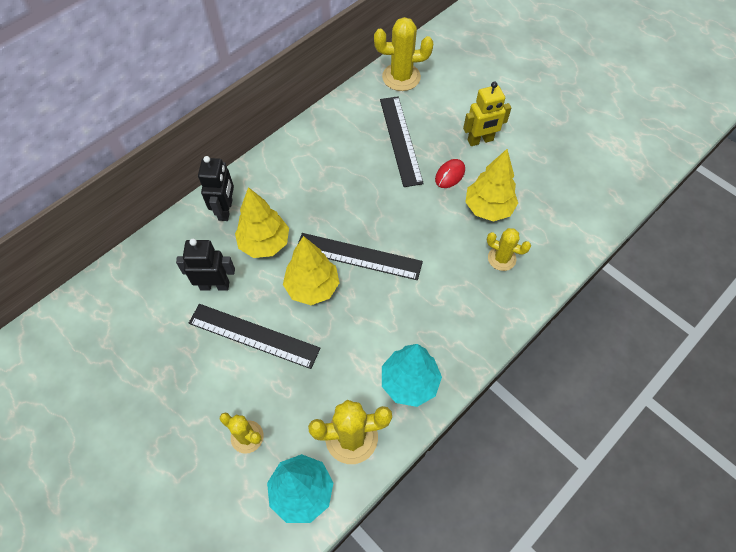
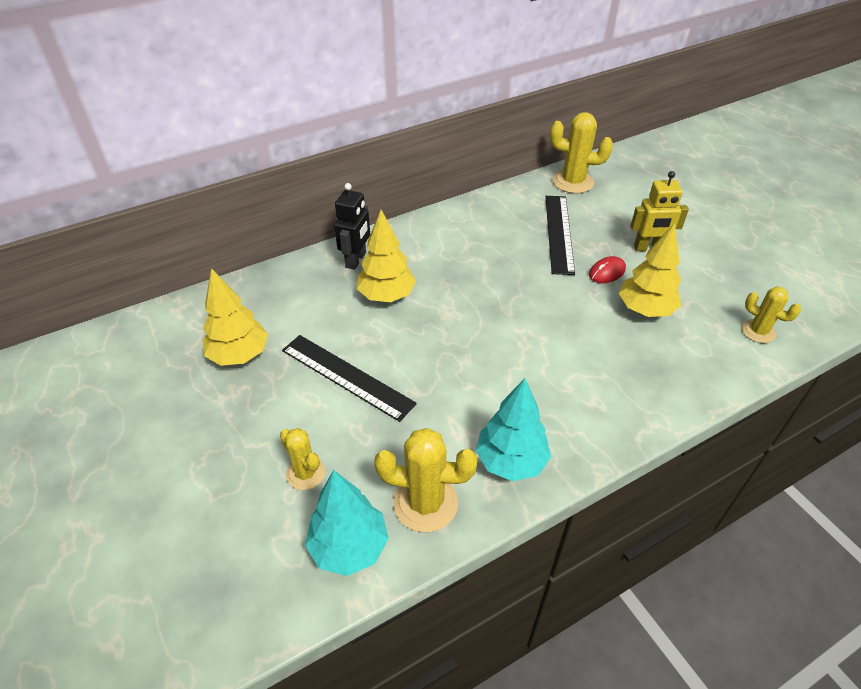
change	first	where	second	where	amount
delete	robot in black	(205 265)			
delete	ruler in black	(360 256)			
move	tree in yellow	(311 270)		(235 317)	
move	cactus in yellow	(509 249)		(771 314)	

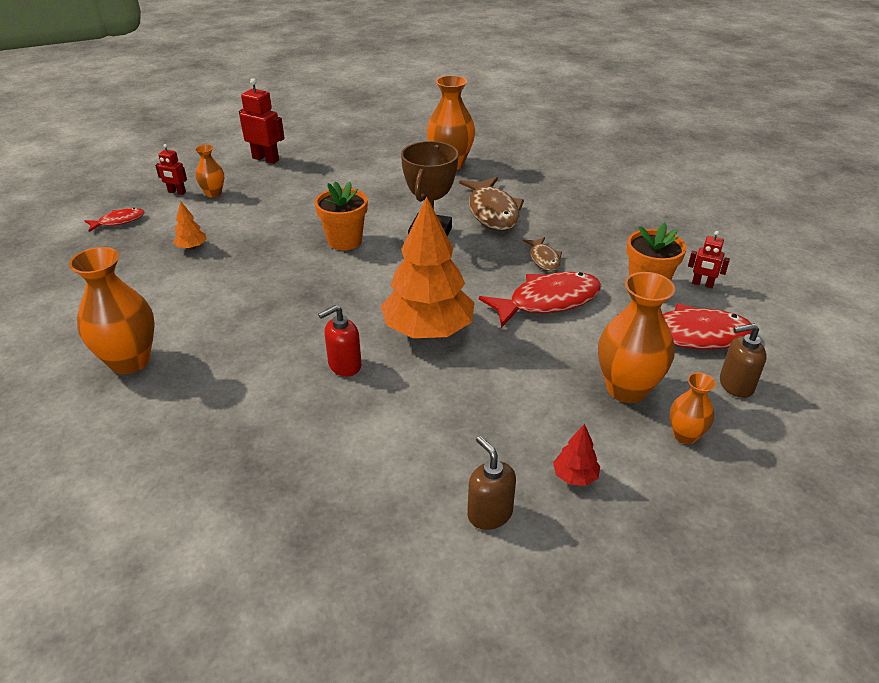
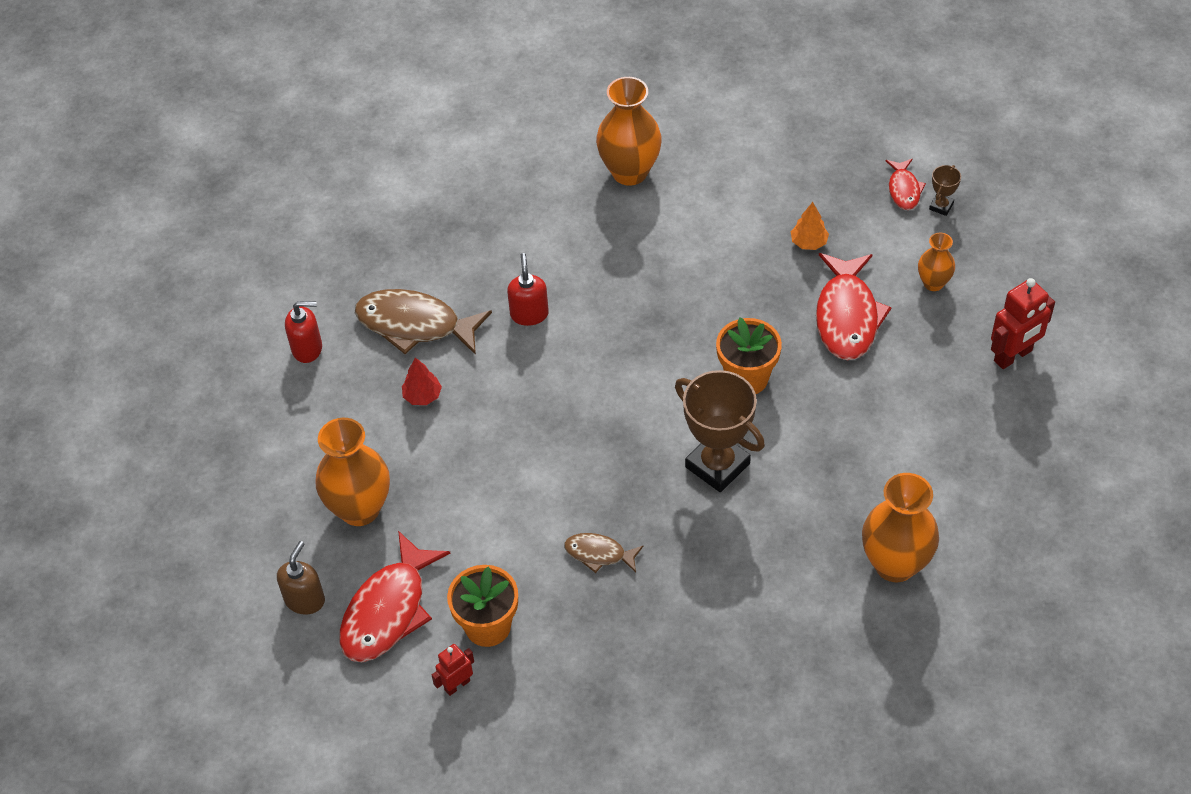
change	first	where	second	where	amount
delete	robot in red	(171 169)			
delete	tree in orange	(428 267)			
delete	vase in orange	(693 408)			
insert			trophy in brown	(945 190)	
move	fish in brown	(491 204)		(423 322)	
move	fish in red	(540 300)		(854 306)	
move	tree in red	(576 455)		(422 381)	
recolor	soap dispenser in brown	(491 483)	soap dispenser in red	(303 332)	

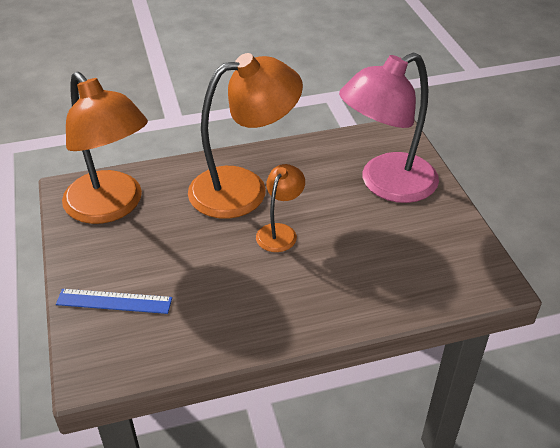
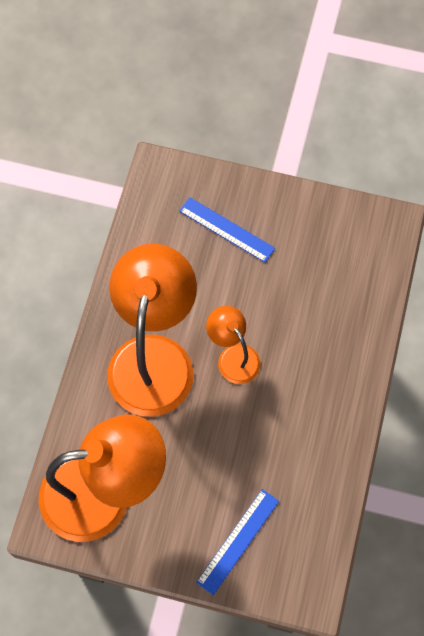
change	first	where	second	where	amount
replace	lamp in pink	(389 128)	ruler in blue	(227 230)	

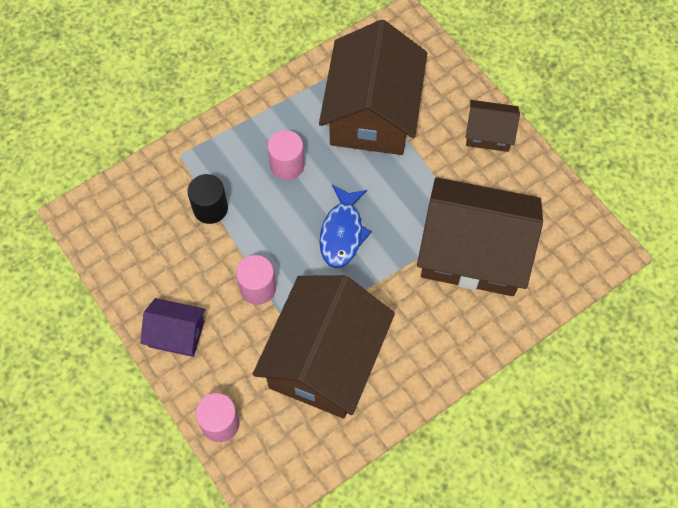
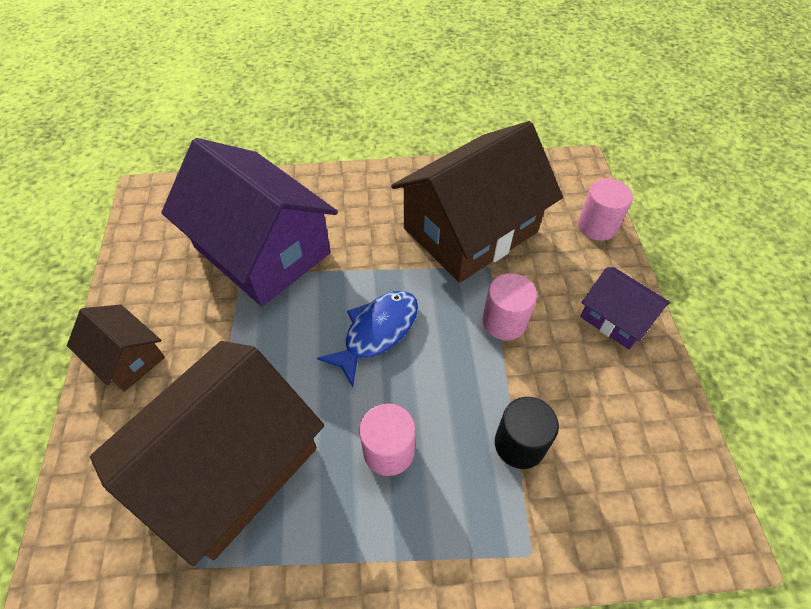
change	first	where	second	where	amount
recolor	house in brown	(480 236)	house in purple	(249 222)	

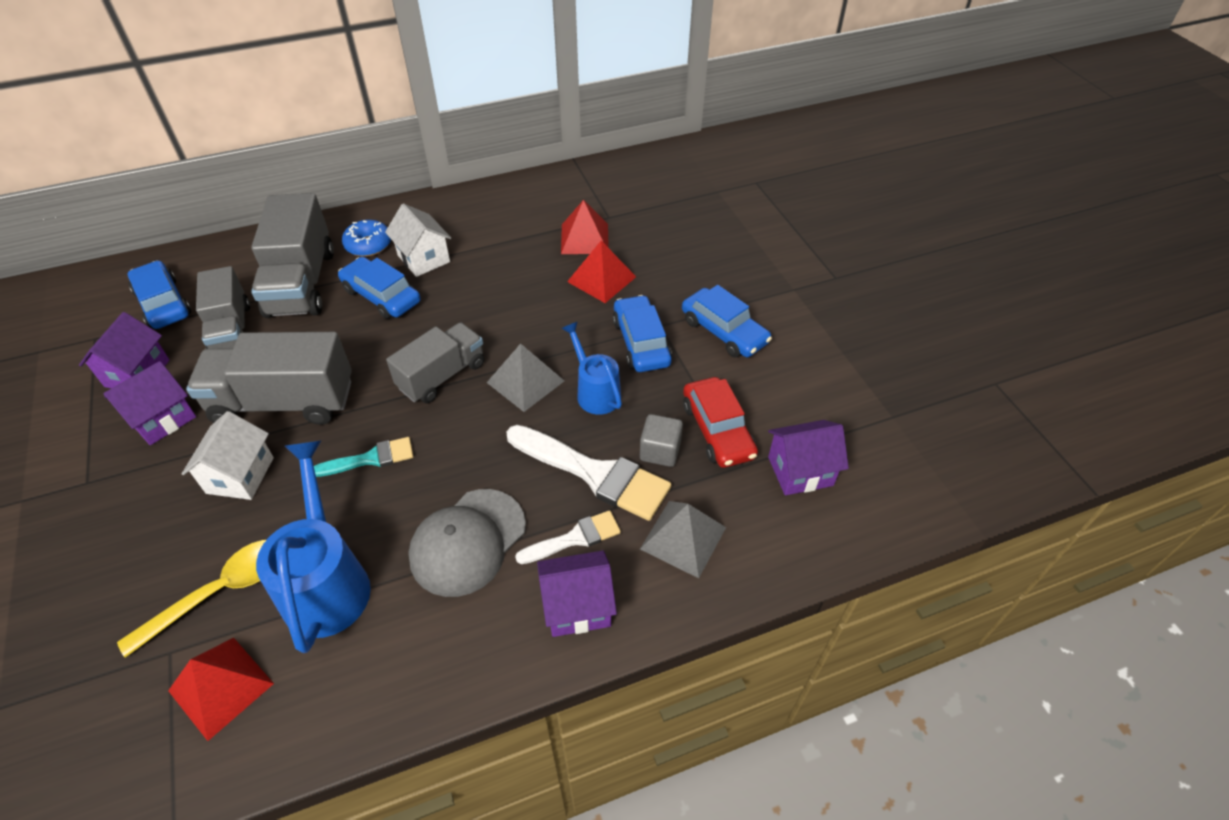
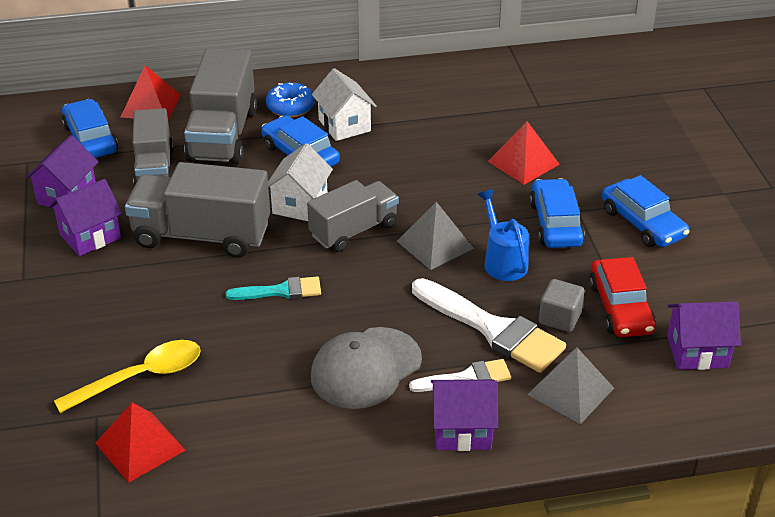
change	first	where	second	where	amount
delete	watering can in blue	(313 546)			
move	house in white	(228 455)		(300 182)	
move	pyramid in red	(585 227)		(151 92)	

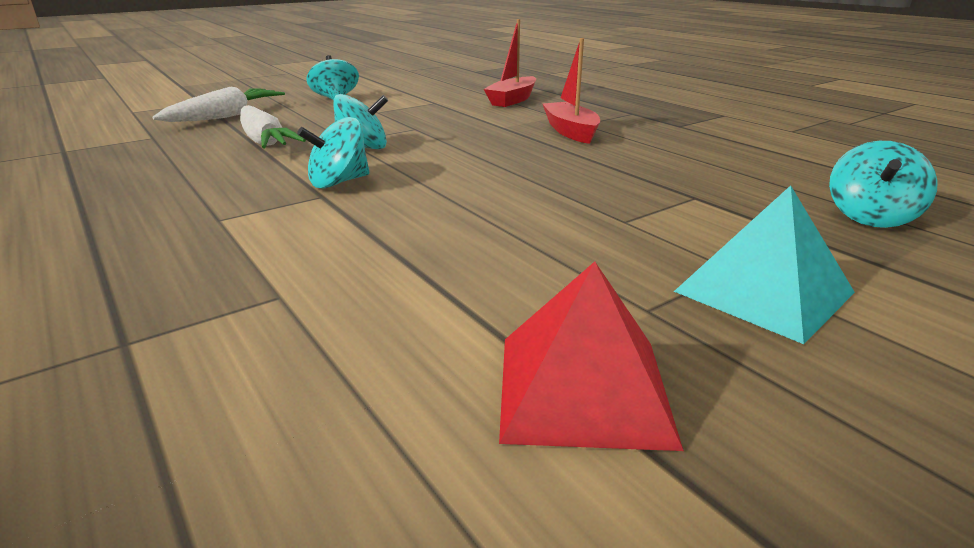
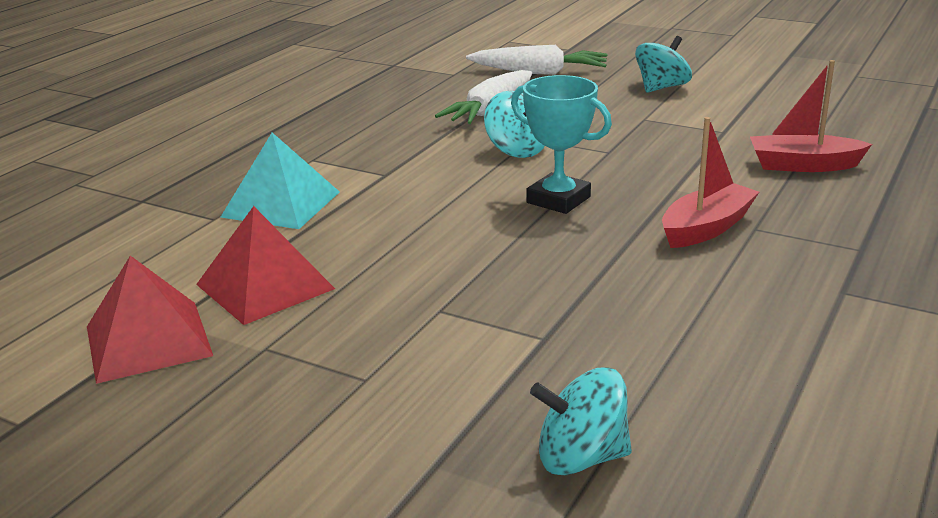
change	first	where	second	where	amount
delete	spinning top in turquoise	(333 152)			
insert			pyramid in red	(265 265)	
insert			trophy in turquoise	(561 144)	
move	pyramid in turquoise	(764 264)		(280 181)	

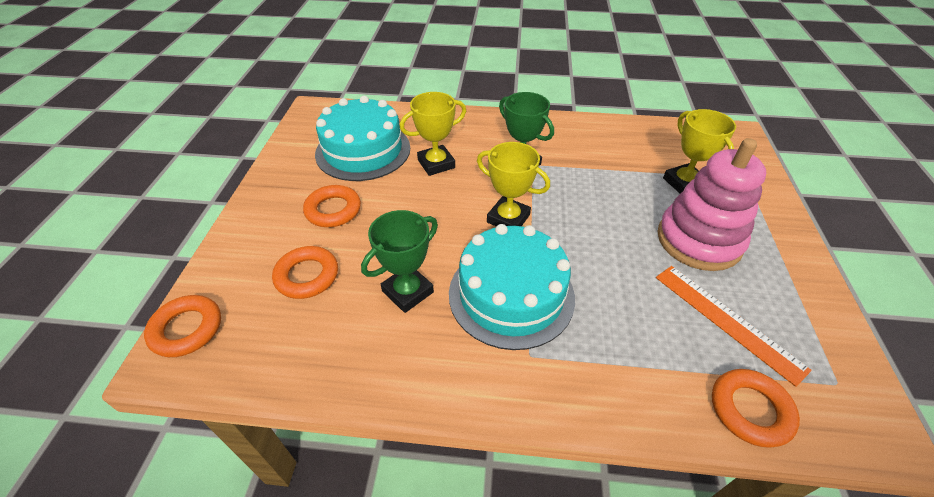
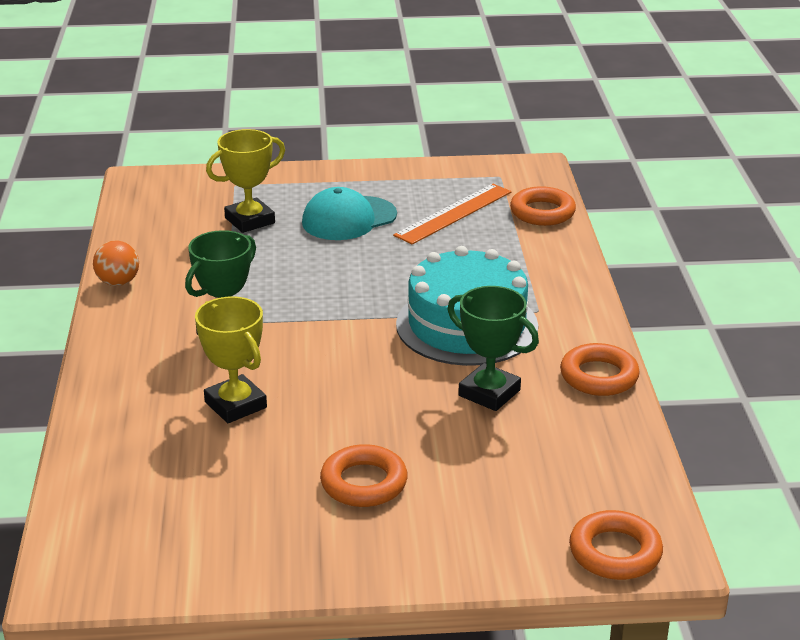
change	first	where	second	where	amount
delete	cake in turquoise	(362 138)			
delete	trophy in yellow	(513 184)			
insert			ball in orange	(116 263)	
move	ring in orange	(305 272)		(600 369)	
replace	stacking toy in pink	(711 204)	cap in turquoise	(349 213)	

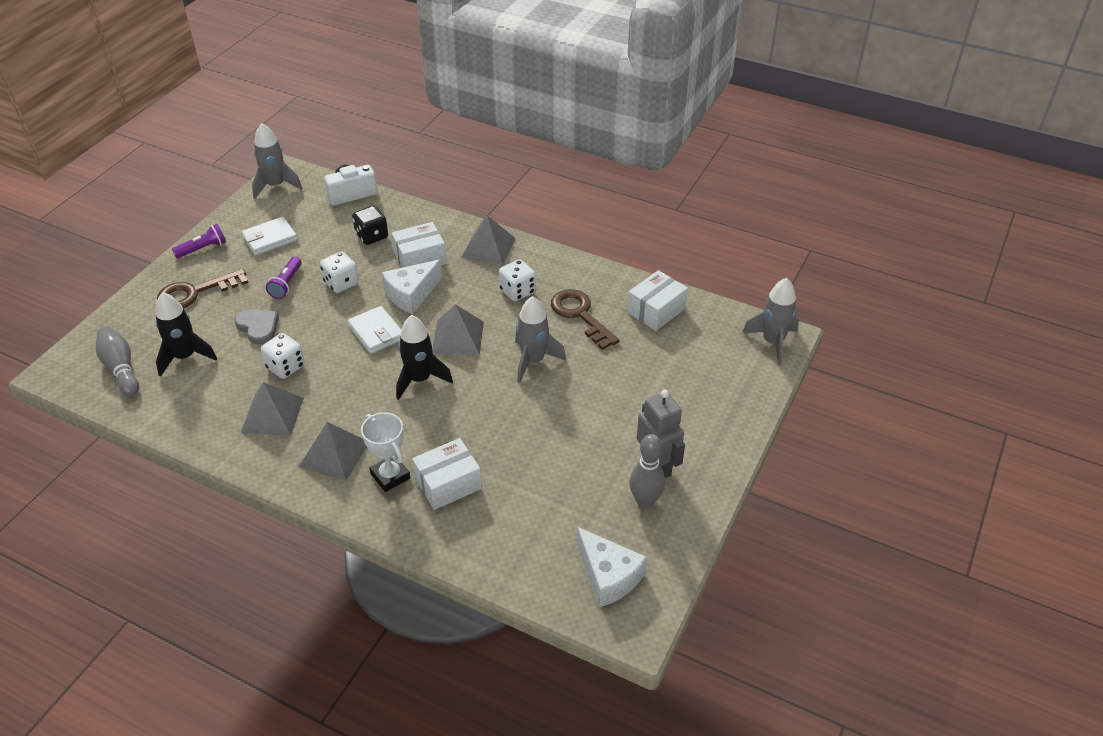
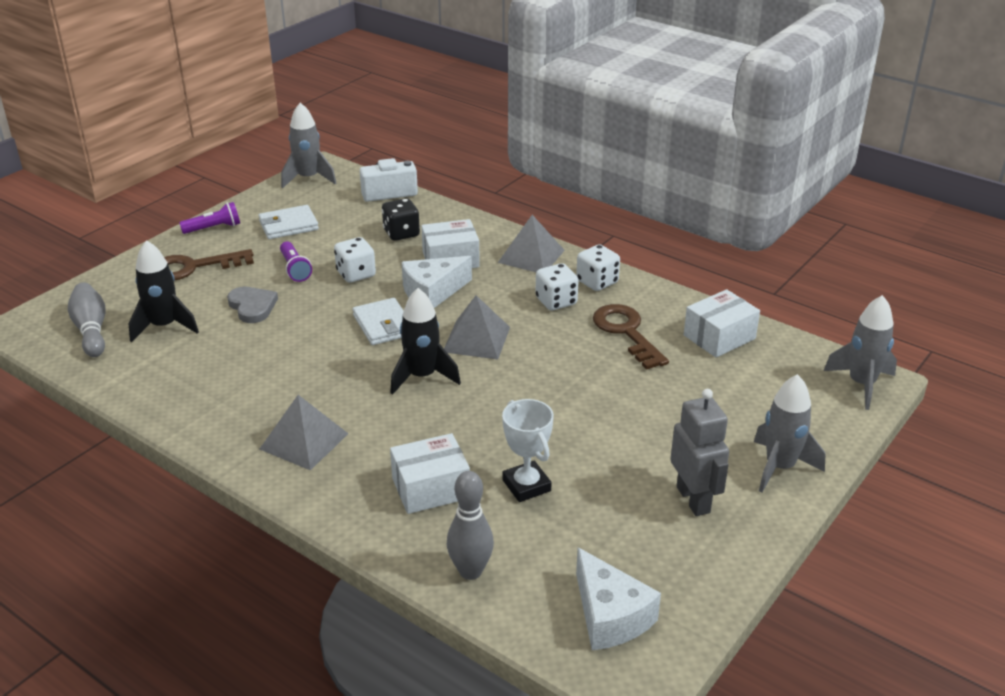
change	first	where	second	where	amount
delete	pyramid in grey	(272 409)			
move	dice in white	(283 356)		(598 267)	
move	trophy in white	(385 452)		(528 450)	
move	rocket in grey	(540 339)		(790 433)	
move	bowling pin in grey	(647 471)		(470 525)	
rotate	flashlight in purple	(283 278)		(296 261)	45 degrees counterclockwise

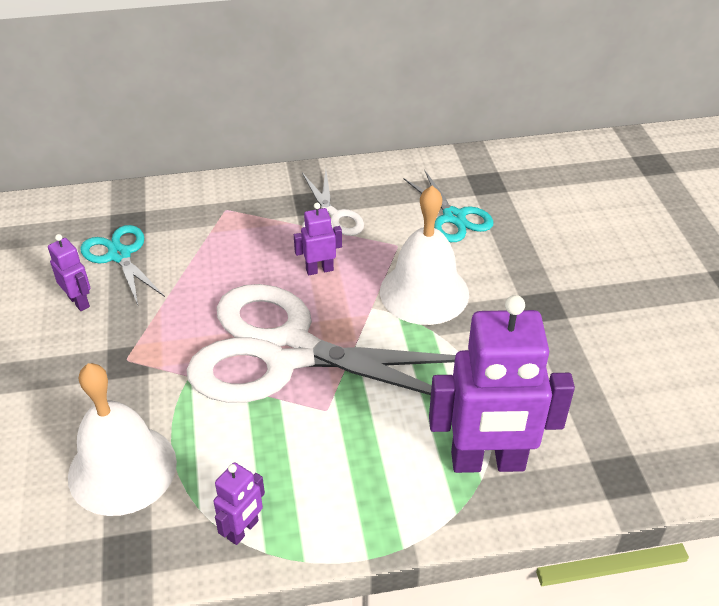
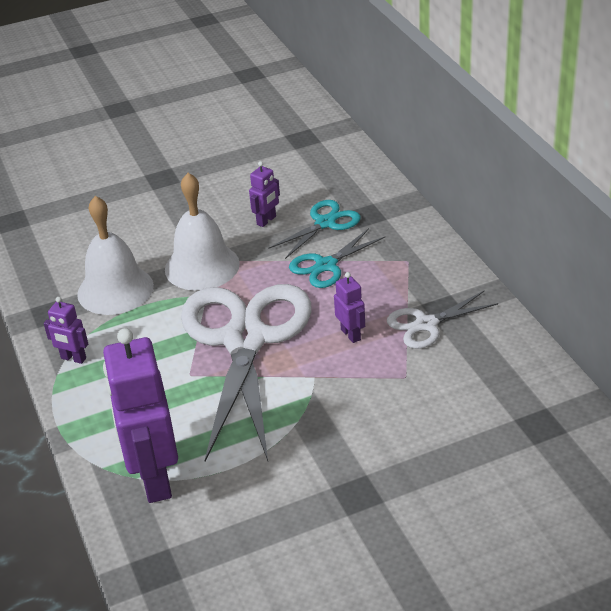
change	first	where	second	where	amount
move	bell in white	(424 255)		(202 232)	
move	scissors in turquoise	(448 206)		(337 258)	

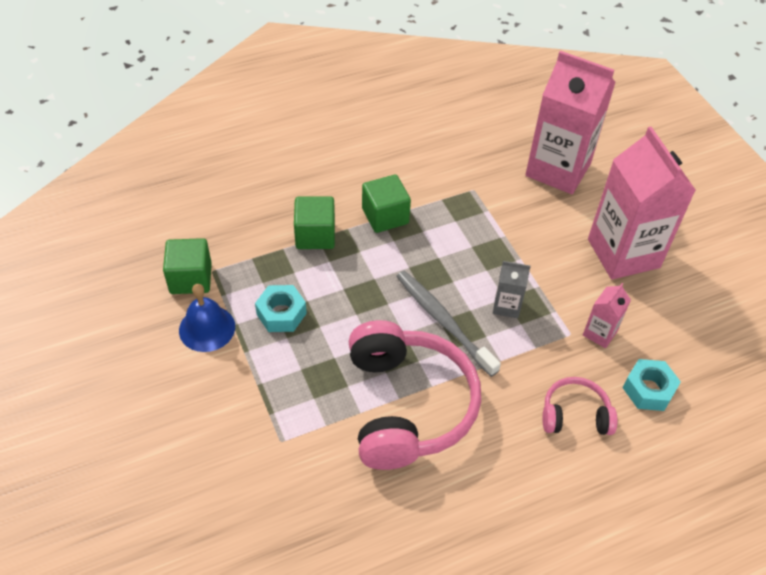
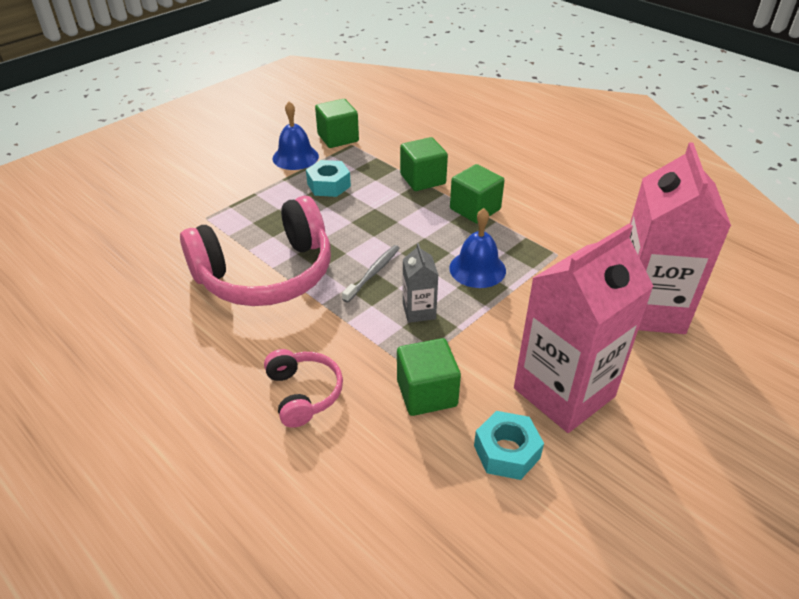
change	first	where	second	where	amount
insert			bell in blue	(477 248)	
move	nut in turquoise	(652 385)		(509 445)	
replace	carton in pink	(607 315)	cube in green	(429 377)	
resize	toothbrush in grey	(448 324)		(371 274)	x0.62

